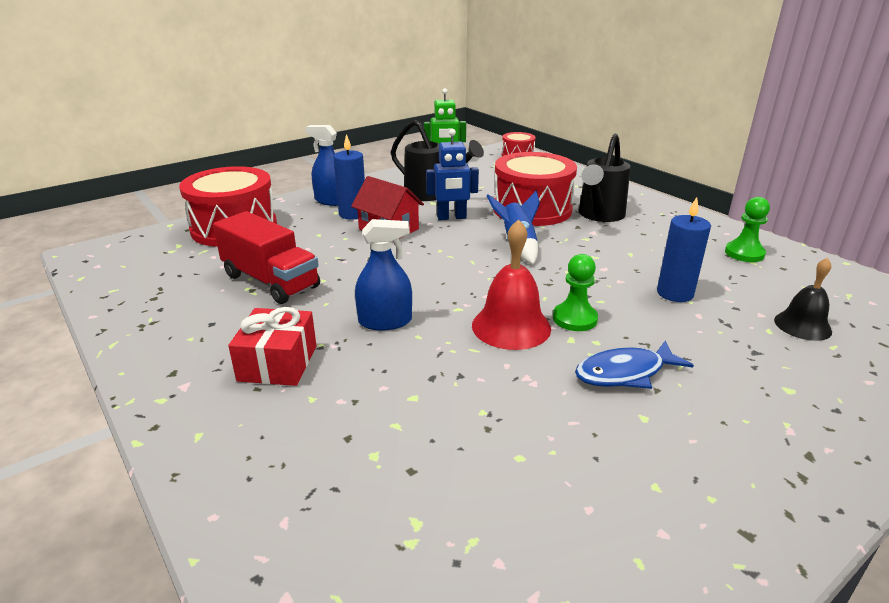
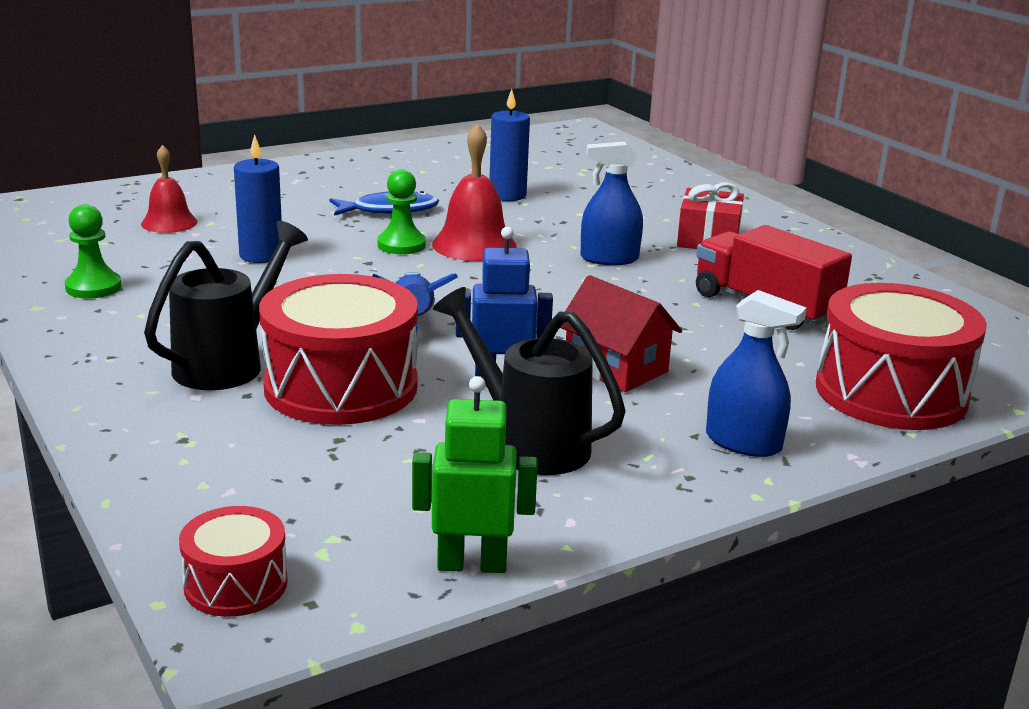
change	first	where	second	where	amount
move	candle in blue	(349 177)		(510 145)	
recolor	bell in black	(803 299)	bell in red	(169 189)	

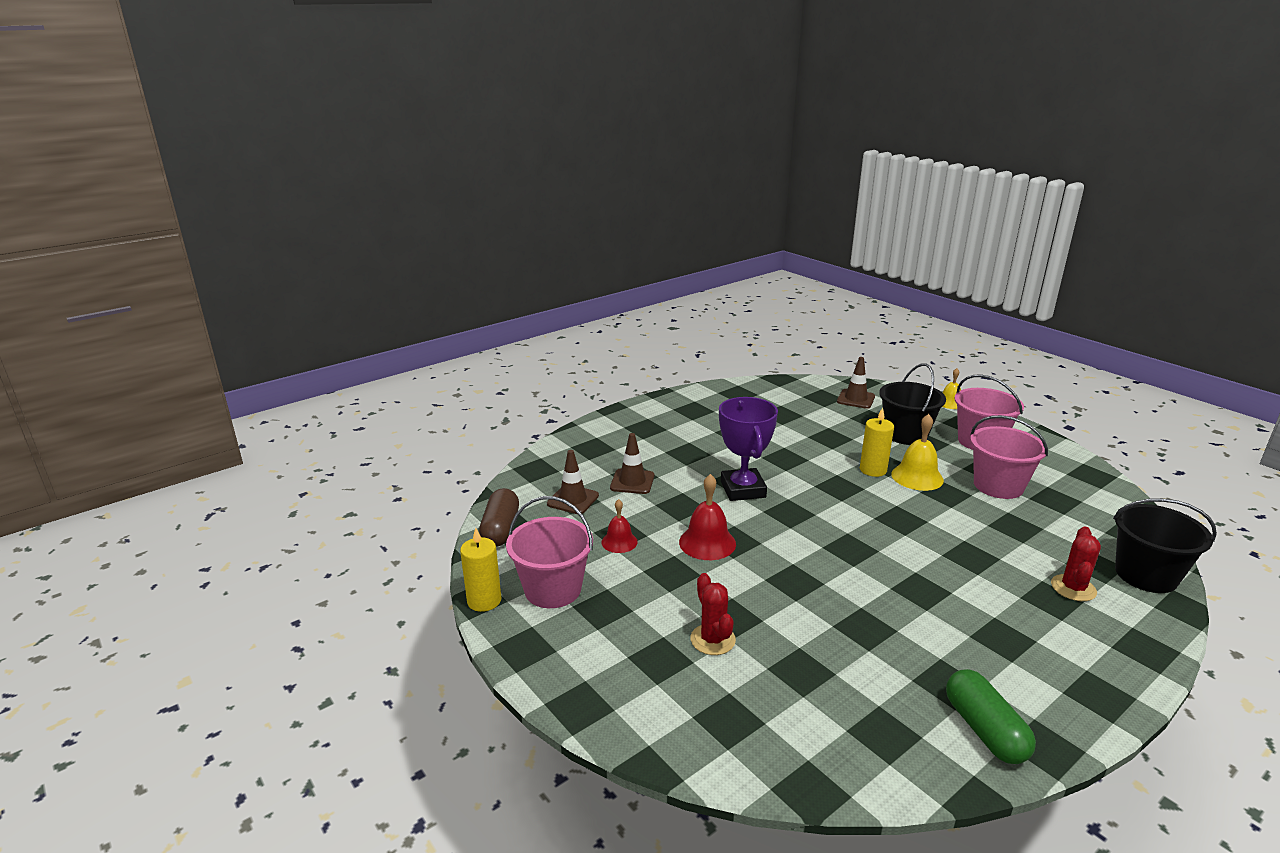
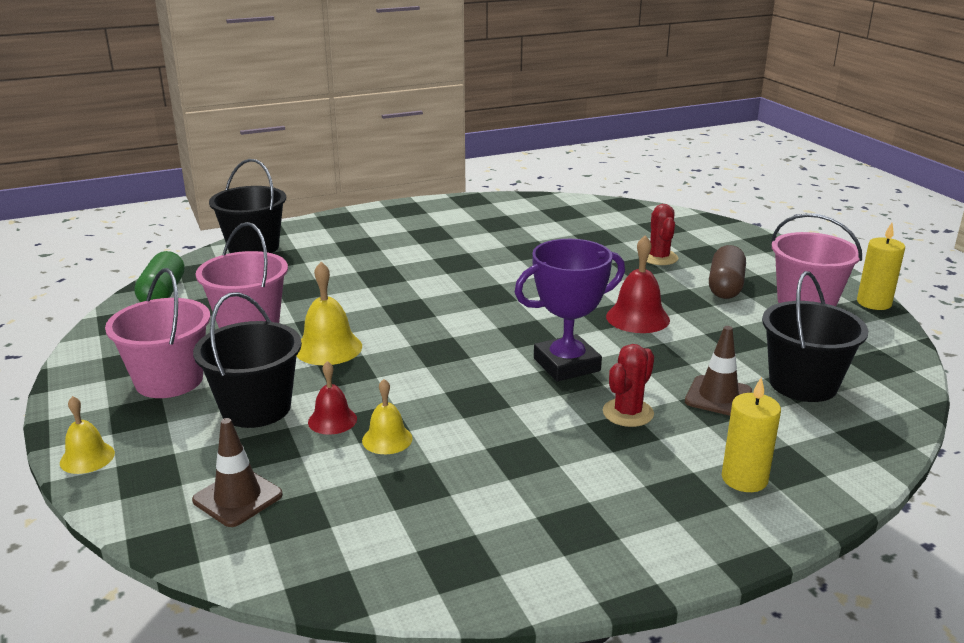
change	first	where	second	where	amount
insert			bell in yellow	(387 416)	
move	capsule in brown	(499 517)		(727 272)	
move	bell in red	(619 526)		(332 398)	
move	candle in yellow	(877 442)		(751 434)	
move	capsule in green	(991 716)		(159 276)	
move	cactus in red	(1076 563)		(628 385)	
replace	traffic cone in brown	(573 482)	bucket in black	(815 336)	
rotate	trophy in purple	(748 449)		(570 310)	60 degrees clockwise

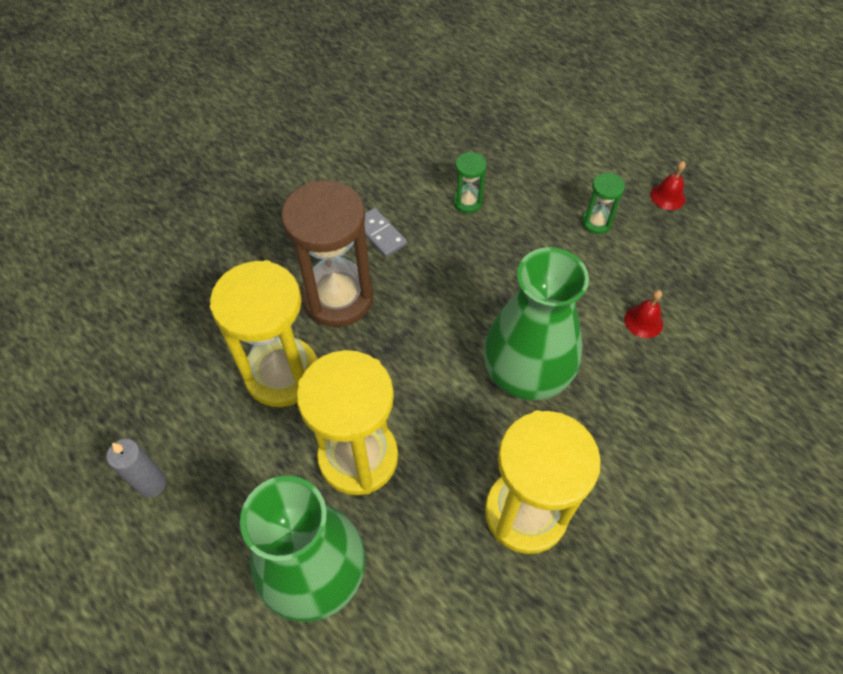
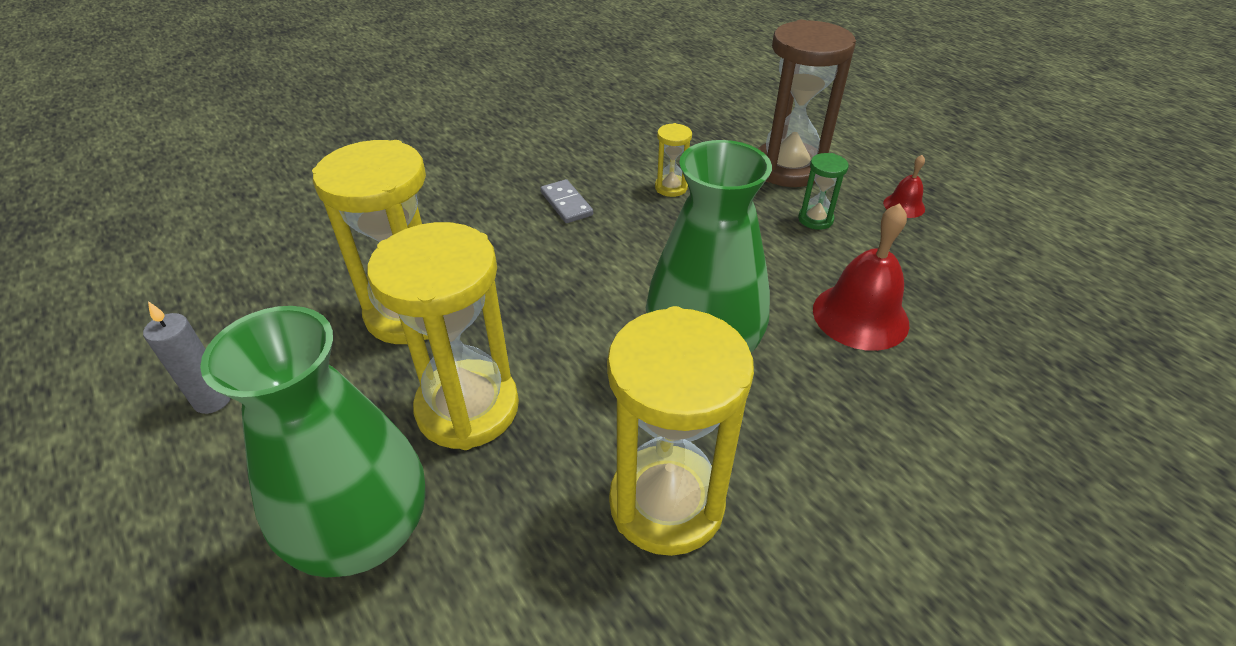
change	first	where	second	where	amount
move	hourglass in brown	(327 254)		(807 103)	
recolor	hourglass in green	(470 182)	hourglass in yellow	(673 160)	
resize	bell in red	(643 314)		(861 277)	x1.95

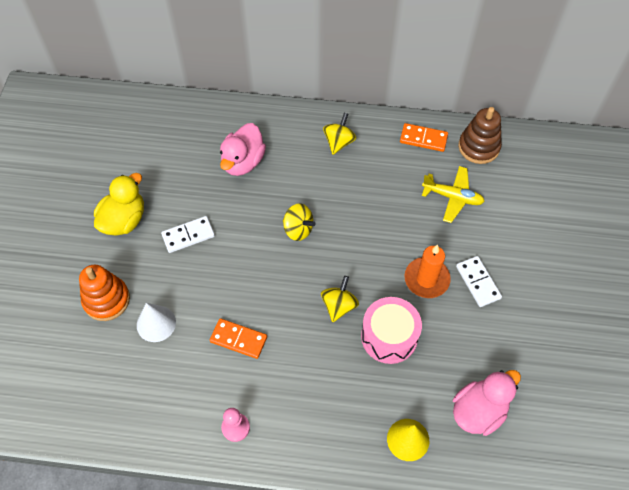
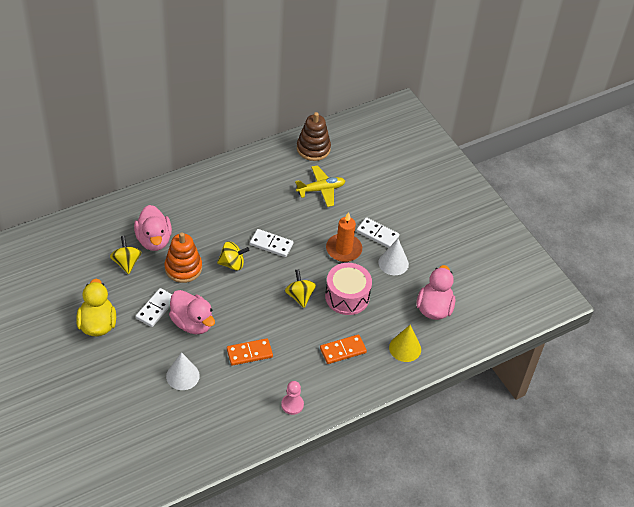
change	first	where	second	where	amount
insert			duck in pink	(192 312)	
insert			domino in white	(271 243)	
insert			cone in white	(393 257)	
move	stacking toy in orange	(104 293)		(183 257)	
move	spinning top in yellow	(340 134)		(125 255)	
move	domino in orange	(424 137)		(343 349)	

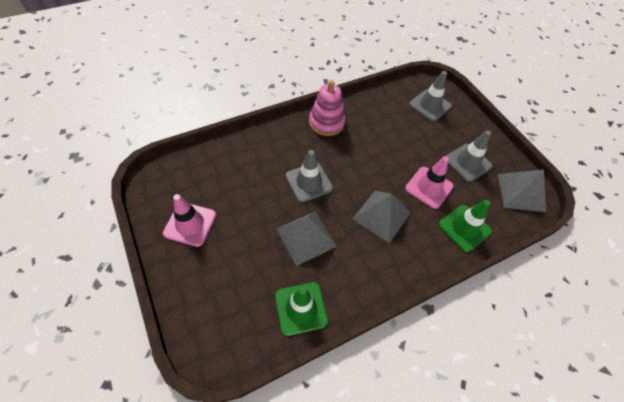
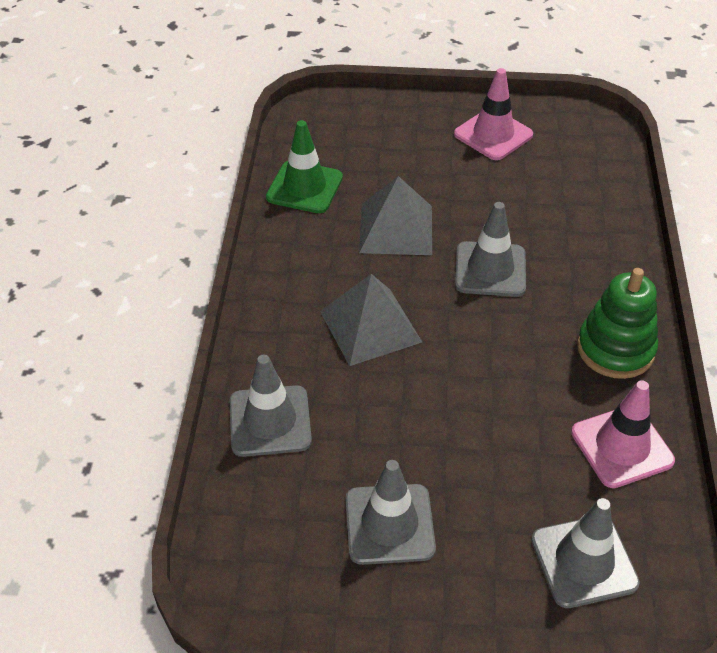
change	first	where	second	where	amount
delete	pyramid in grey	(522 191)			
move	traffic cone in pink	(429 182)		(623 434)	
recolor	stacking toy in pink	(327 108)	stacking toy in green	(617 323)	
recolor	traffic cone in green	(465 226)	traffic cone in grey	(271 406)	

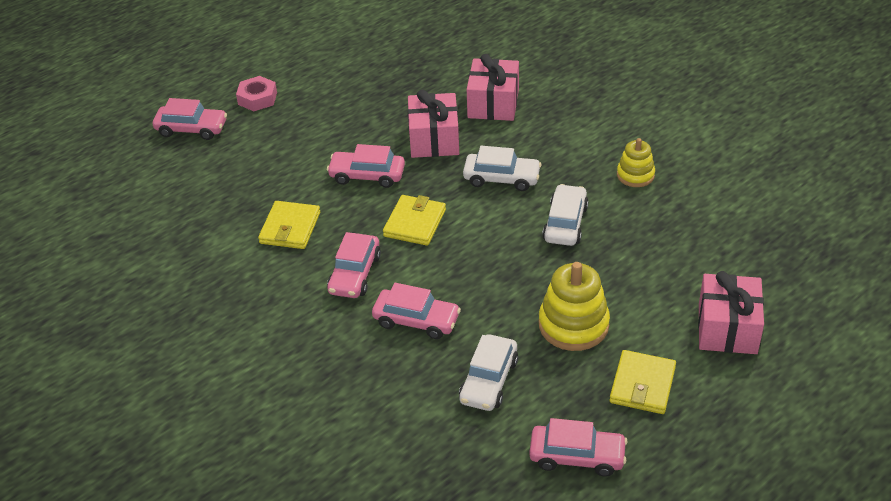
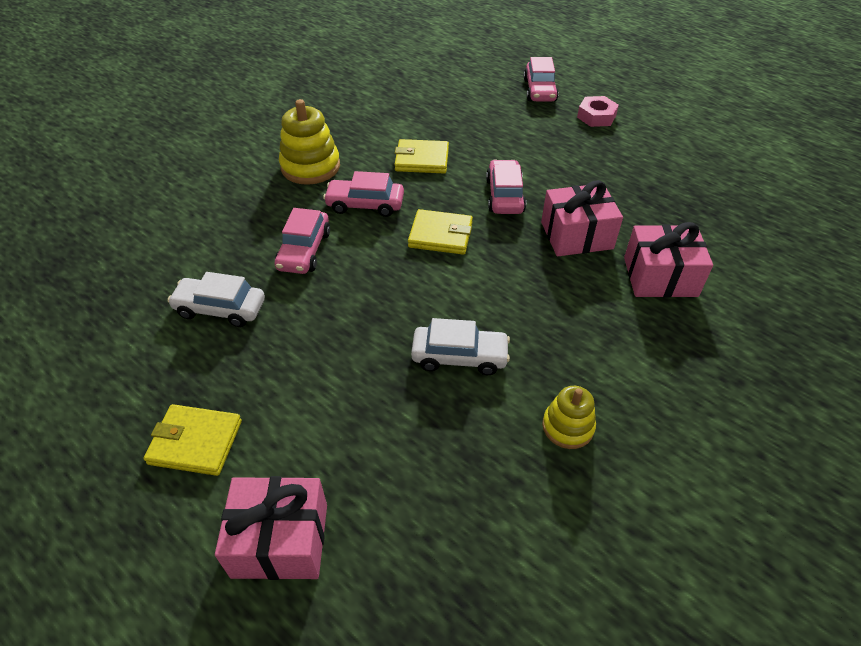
change	first	where	second	where	amount
delete	car in white	(502 168)			
delete	car in pink	(578 447)			
move	stacking toy in yellow	(574 306)		(309 142)	

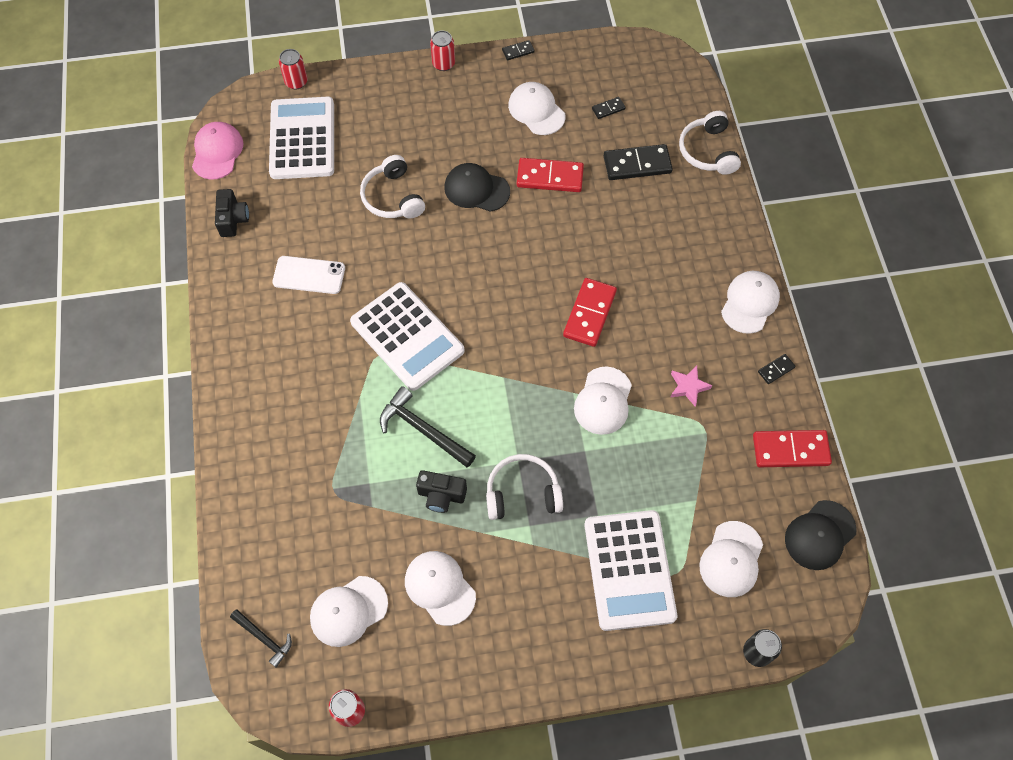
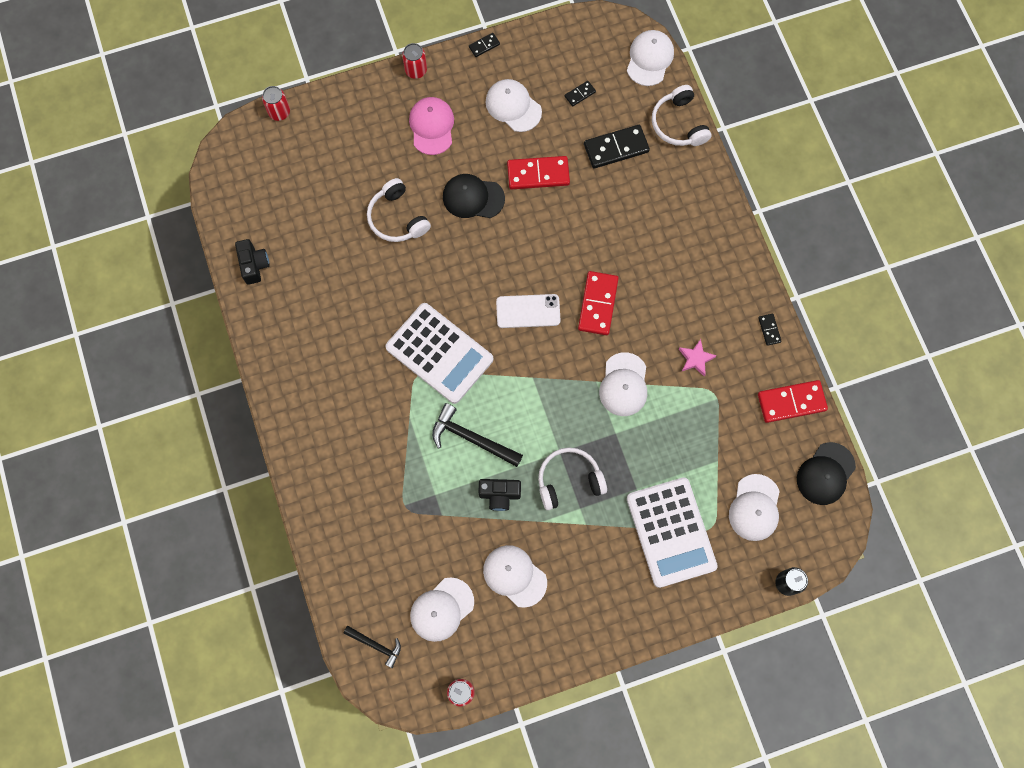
change	first	where	second	where	amount
delete	calculator in white	(301 138)			
move	cap in pink	(217 150)		(431 126)	
move	phone in white	(308 275)		(528 311)	
move	cap in white	(750 302)		(650 58)	
rotate	domino in black	(777 369)		(770 330)	60 degrees counterclockwise

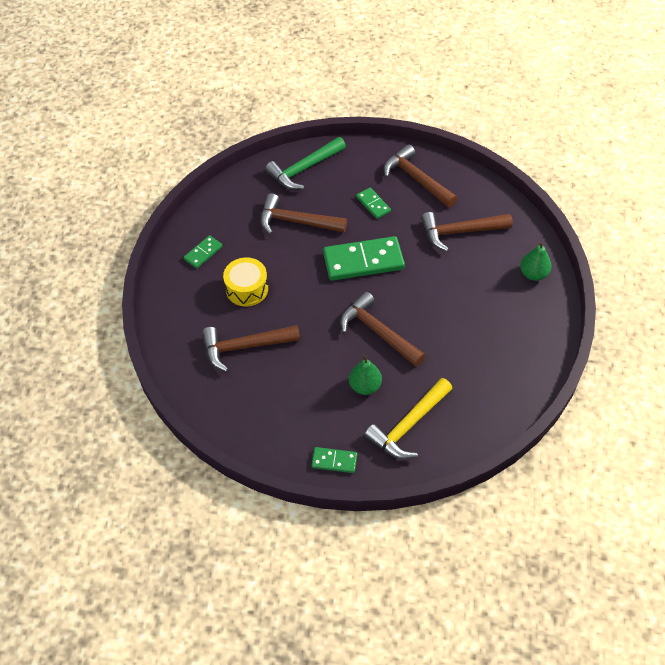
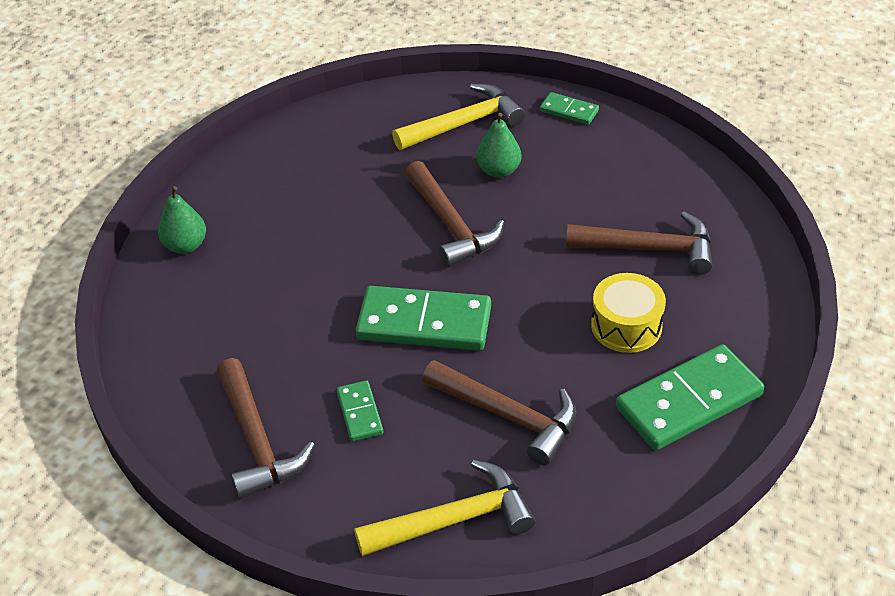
change	first	where	second	where	amount
delete	hammer in brown	(467 231)			
recolor	hammer in green	(305 163)	hammer in yellow	(444 508)	
resize	domino in green	(203 251)		(690 397)	x2.02

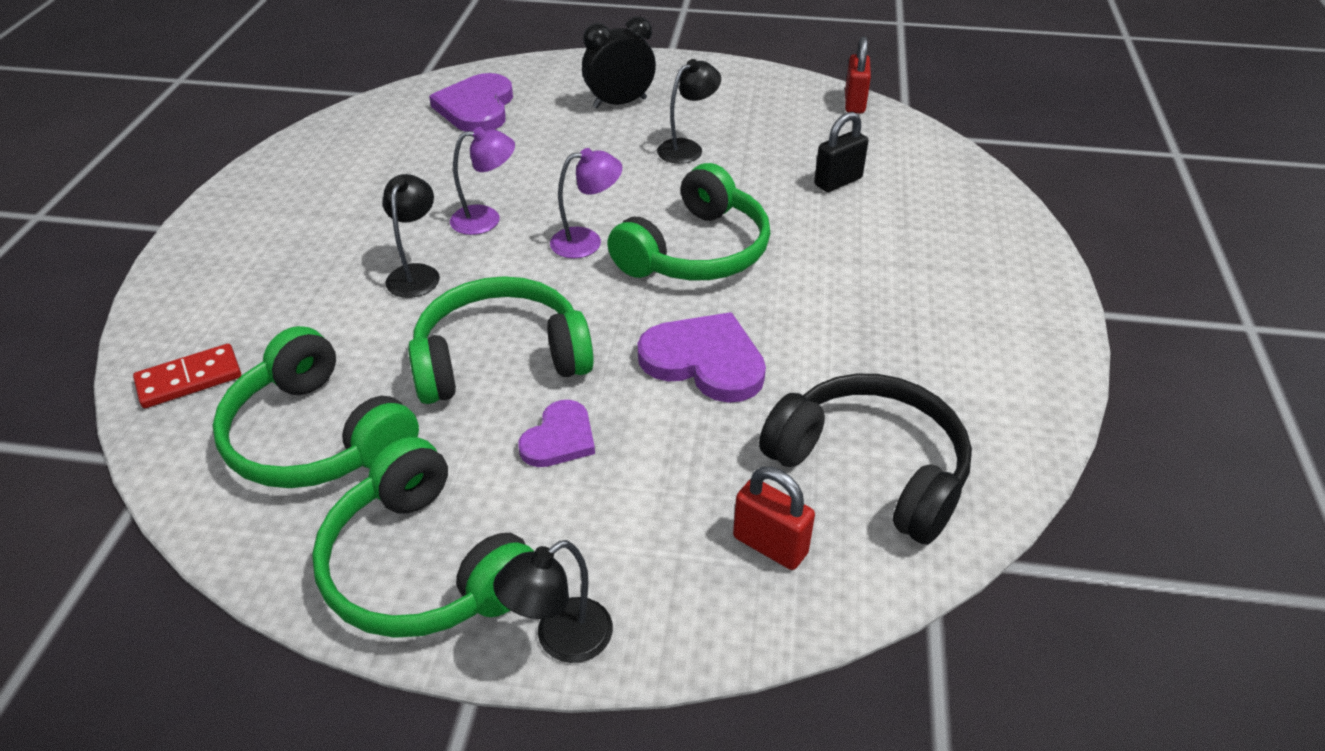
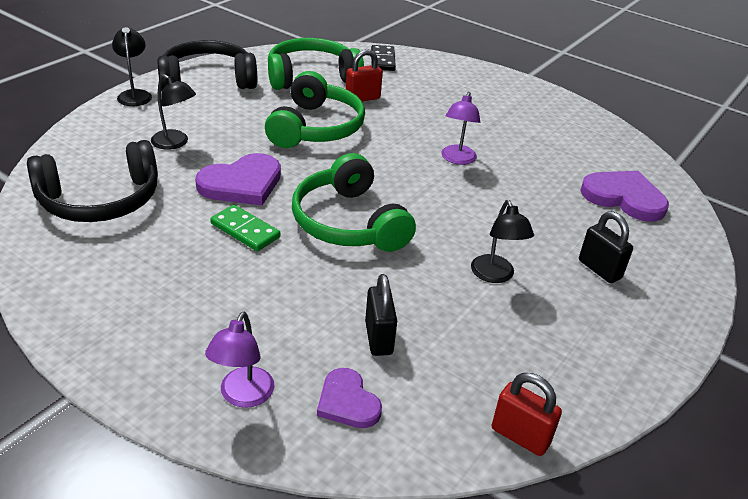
change	first	where	second	where	amount
insert			domino in green	(245 228)	
move	lamp in black	(411 236)		(173 112)	
move	heart in purple	(556 433)		(349 398)	
move	lamp in purple	(586 203)		(239 360)	
move	padlock in red	(774 518)		(364 75)	
replace	clock in black	(619 62)	padlock in black	(606 247)	
recolor	domino in red	(187 376)	domino in black	(383 58)	
recolor	headphones in green	(423 537)	headphones in black	(207 65)	

